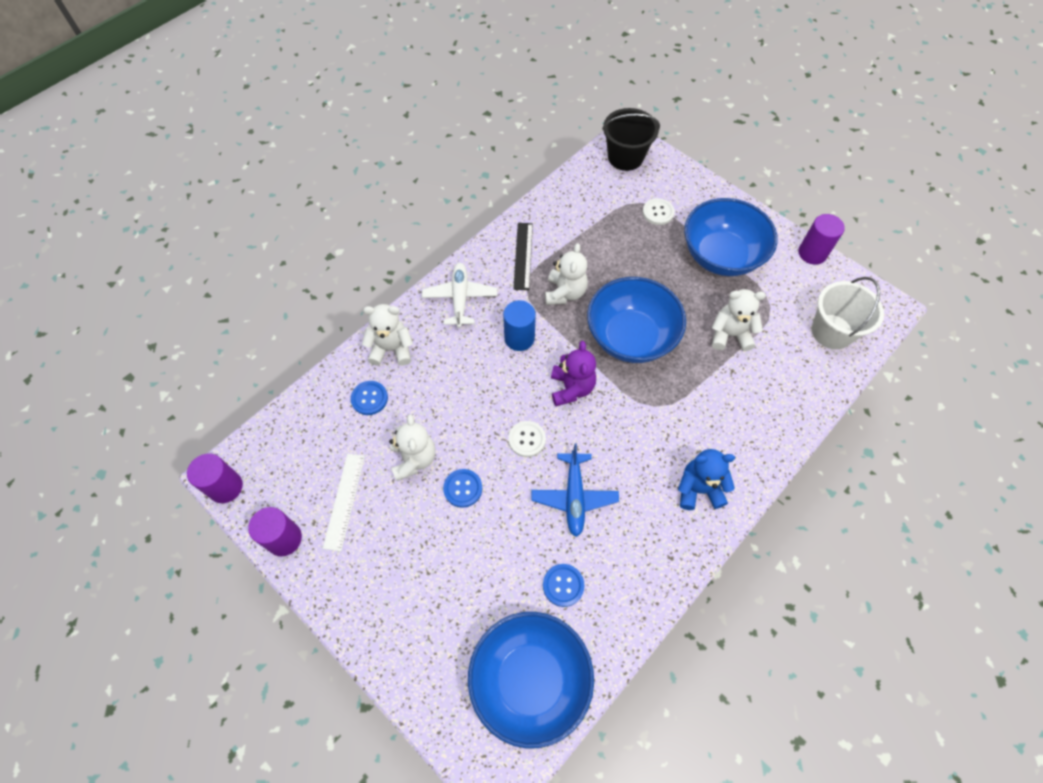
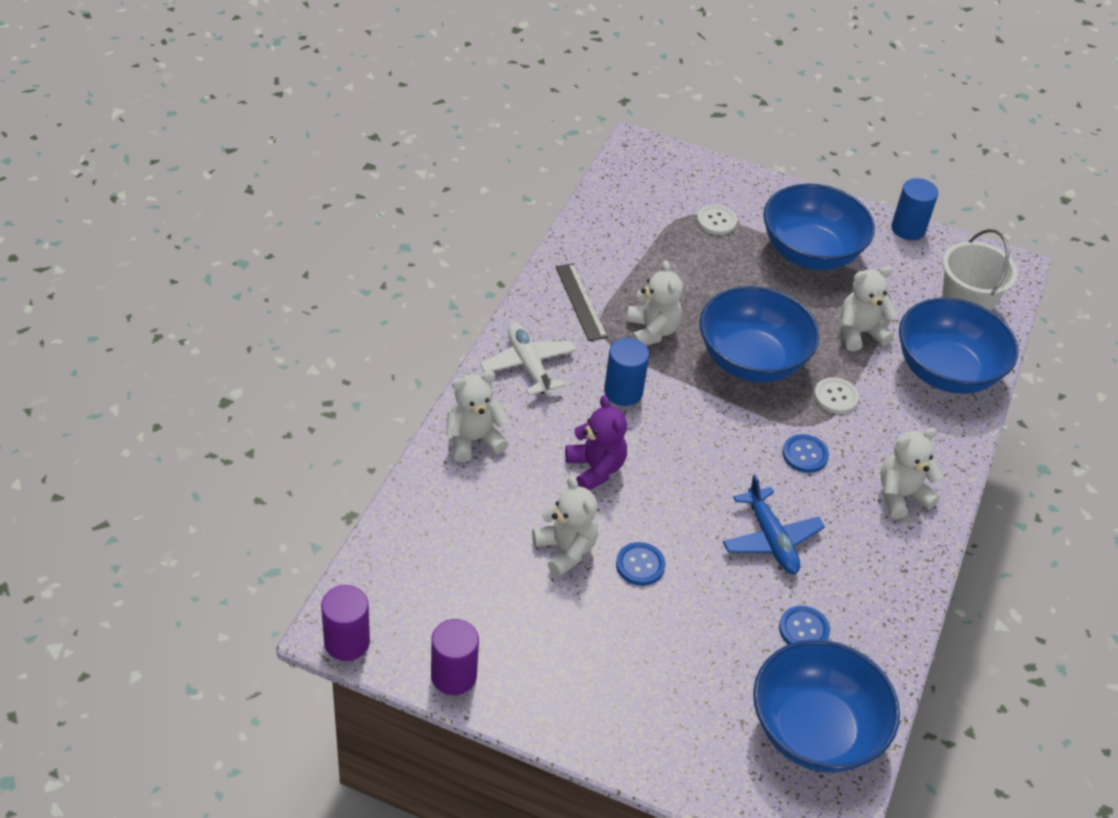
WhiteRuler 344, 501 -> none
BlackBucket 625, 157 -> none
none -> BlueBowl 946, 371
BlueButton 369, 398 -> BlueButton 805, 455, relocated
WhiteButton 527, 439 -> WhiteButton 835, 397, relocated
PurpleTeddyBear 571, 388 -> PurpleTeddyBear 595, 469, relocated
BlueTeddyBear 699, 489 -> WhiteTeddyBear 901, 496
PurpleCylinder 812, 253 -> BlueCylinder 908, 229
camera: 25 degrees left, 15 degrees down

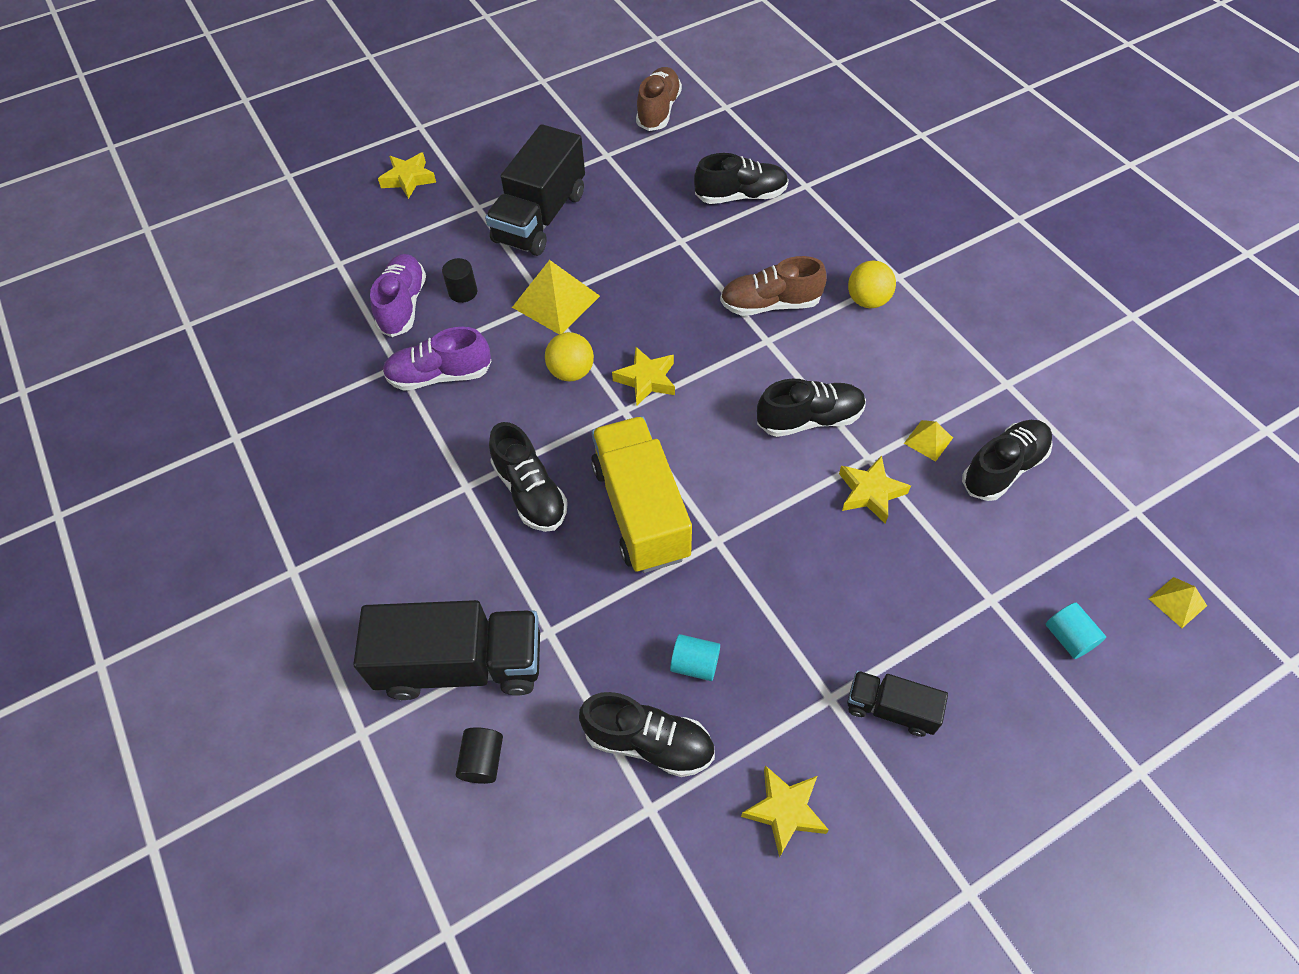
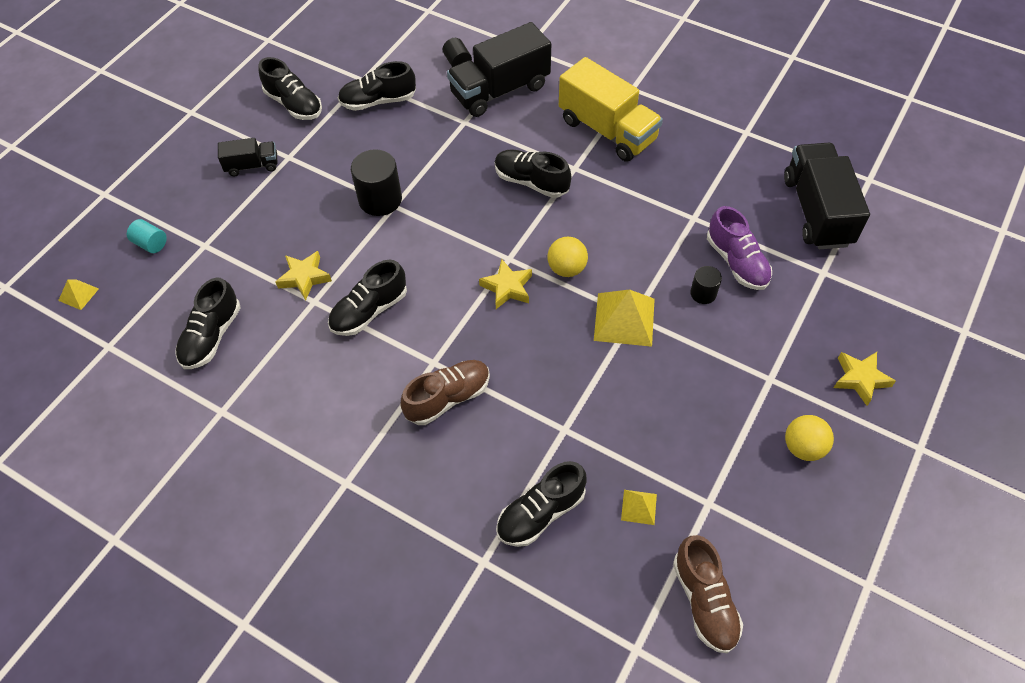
PurpleShoe 440, 375 -> none
TurquoiseCylinder 695, 664 -> none
none -> BlackCylinder 380, 199
BlackTruck 540, 217 -> BlackTruck 817, 211, relocated
YellowTruck 641, 511 -> YellowTruck 607, 130, relocated
YellowBall 867, 300 -> YellowBall 803, 447, relocated
YellowPyramid 928, 440 -> YellowPyramid 639, 507, relocated
YellowStar 785, 811 -> BlackShoe 294, 104
camera: 150 degrees right, 0 degrees up

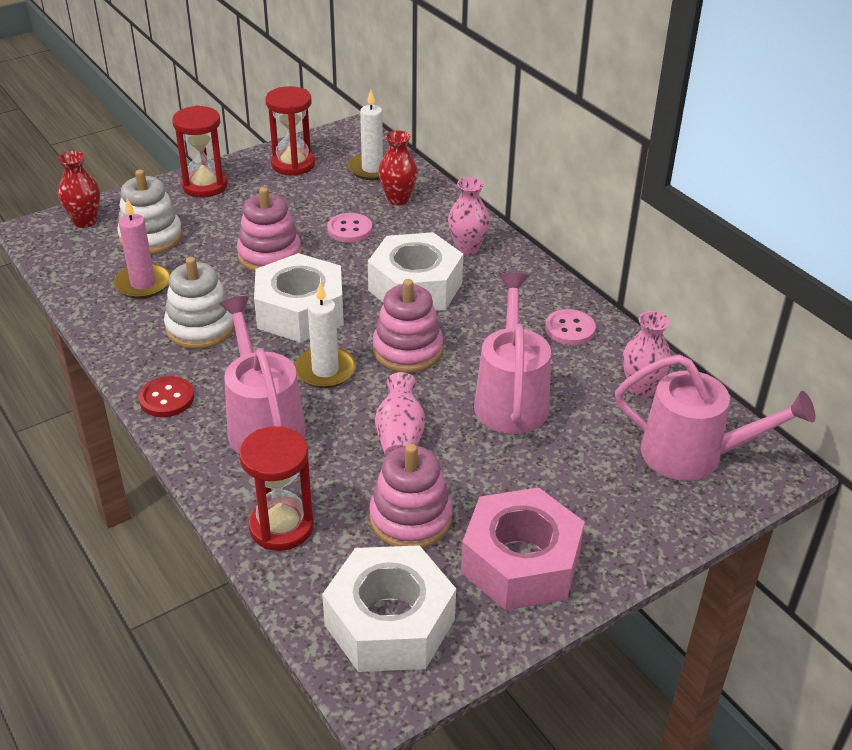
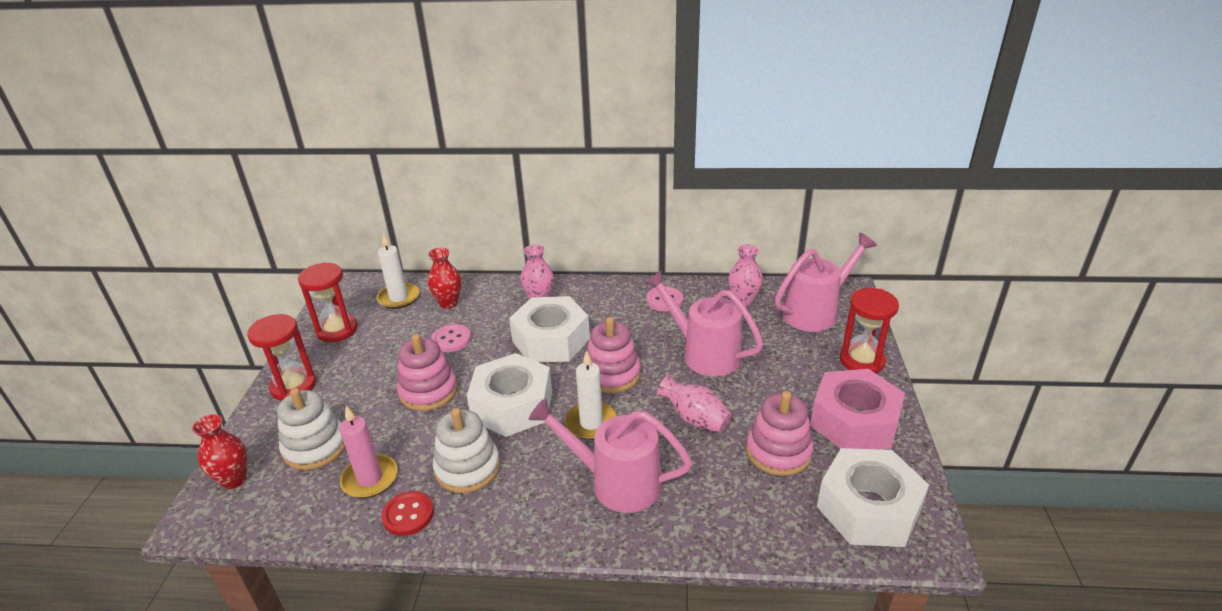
RedButton 166, 398 -> RedButton 408, 514, relocated
RedHourglass 281, 526 -> RedHourglass 862, 361, relocated
camera: 50 degrees left, 5 degrees down

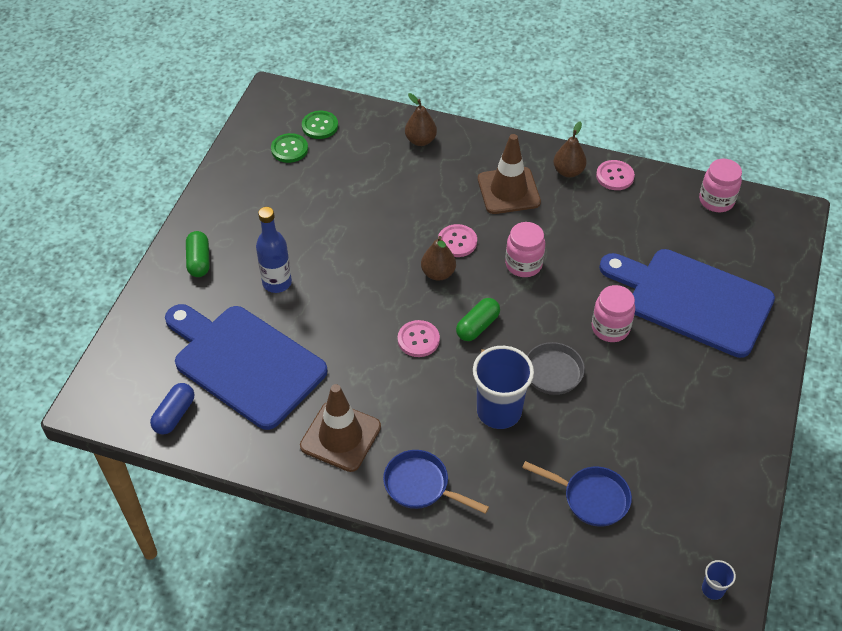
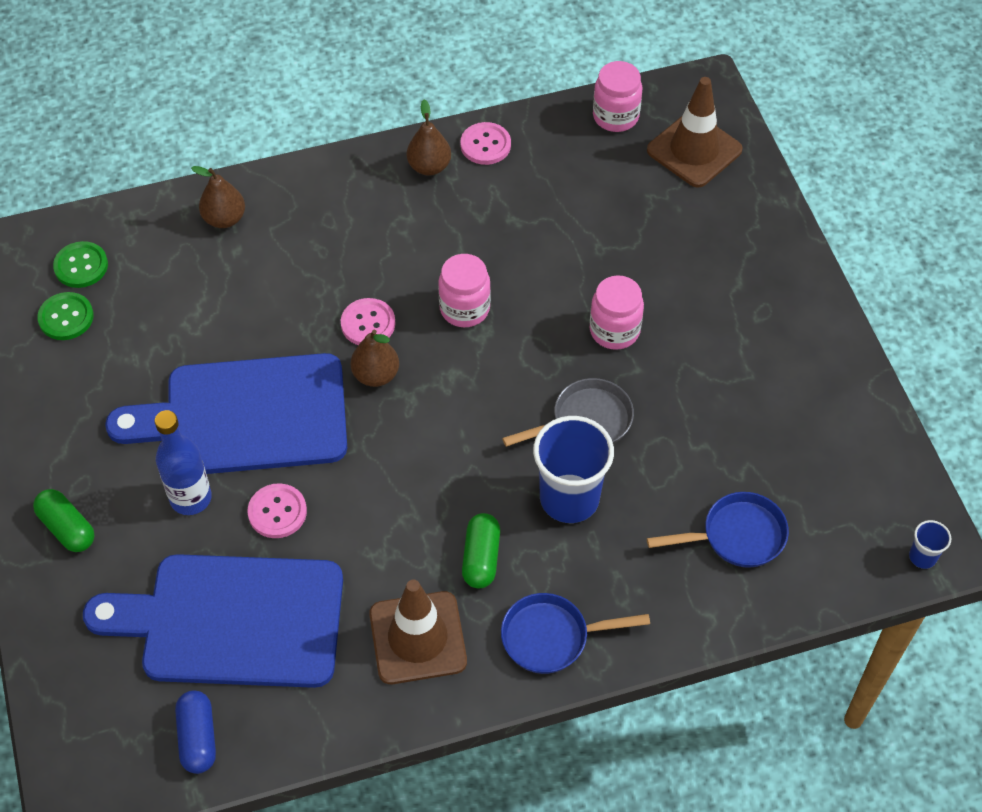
PinkButton 418, 339 -> PinkButton 277, 512, relocated
GreenCapsule 477, 326 -> GreenCapsule 481, 558, relocated
BrownTrafficCone 508, 191 -> BrownTrafficCone 694, 150, relocated
BlueCuttingBoard 692, 300 -> BlueCuttingBoard 246, 416, relocated
camera: 35 degrees left, 5 degrees up

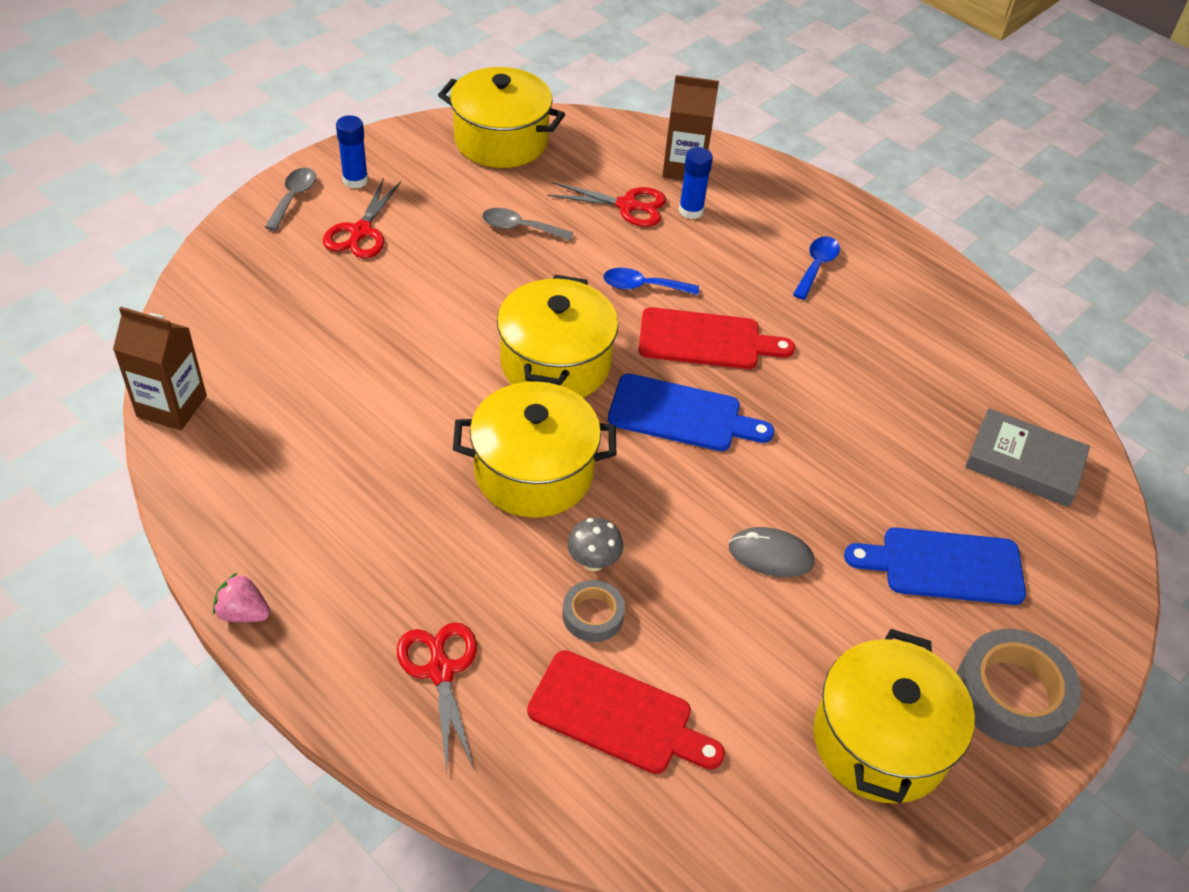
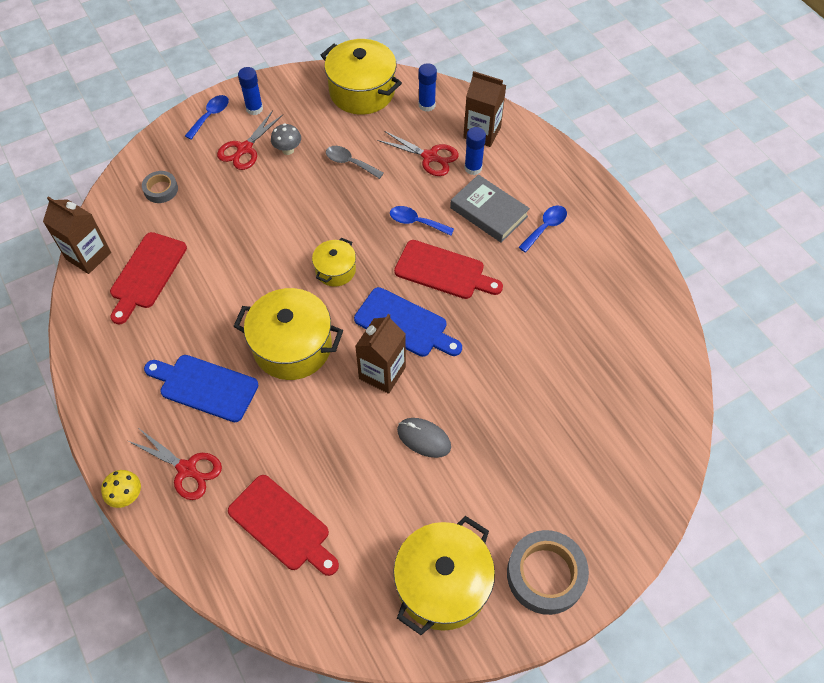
PinkStrawberry 243, 613 -> none
none -> YellowMushroom 127, 496
none -> RedCuttingBoard 147, 274
none -> BrownCarton 382, 373
none -> BlueGlueStick 426, 105
GreyTape 593, 615 -> GreyTape 161, 189, relocated
GreyMushroom 593, 562 -> GreyMushroom 288, 150, relocated
BlueCuttingBoard 944, 566 -> BlueCuttingBoard 204, 387, relocated
GreyBook 1024, 463 -> GreyBook 489, 212, relocated
GreySpoon 293, 197 -> BlueSpoon 210, 116
RedScissors 441, 670 -> RedScissors 187, 469, 120 degrees clockwise
YellowPot 555, 363 -> YellowPot 335, 270, x0.54
camera: 20 degrees right, 10 degrees up

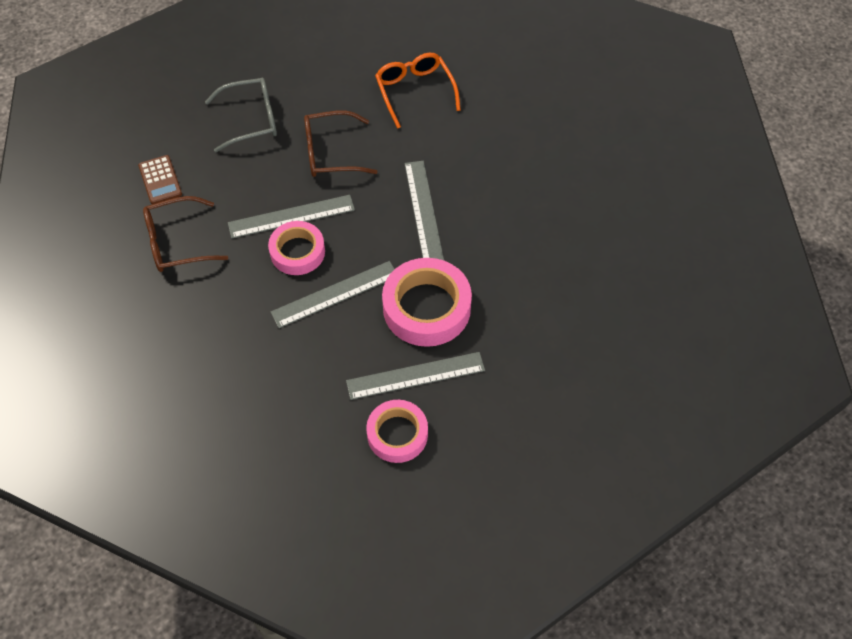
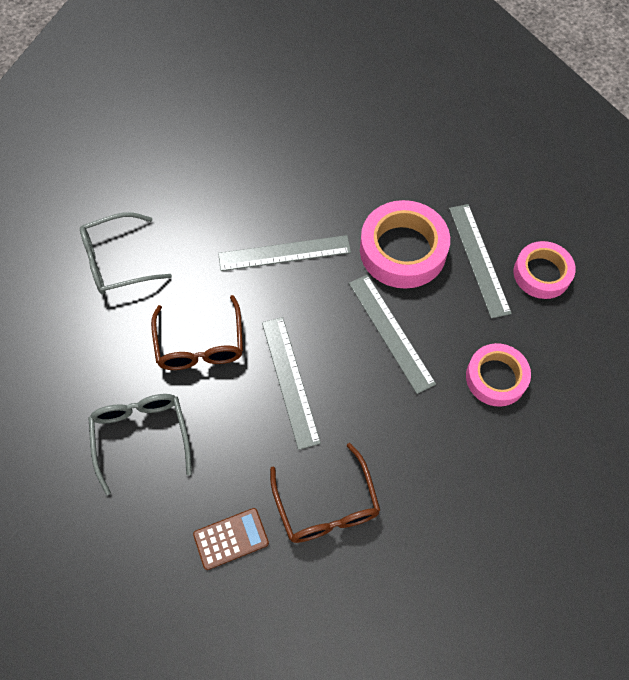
PinkTape 297, 252 -> PinkTape 496, 378, relocated
OrangeGlasses 415, 92 -> GreyGlasses 117, 261
camera: 90 degrees left, 5 degrees up

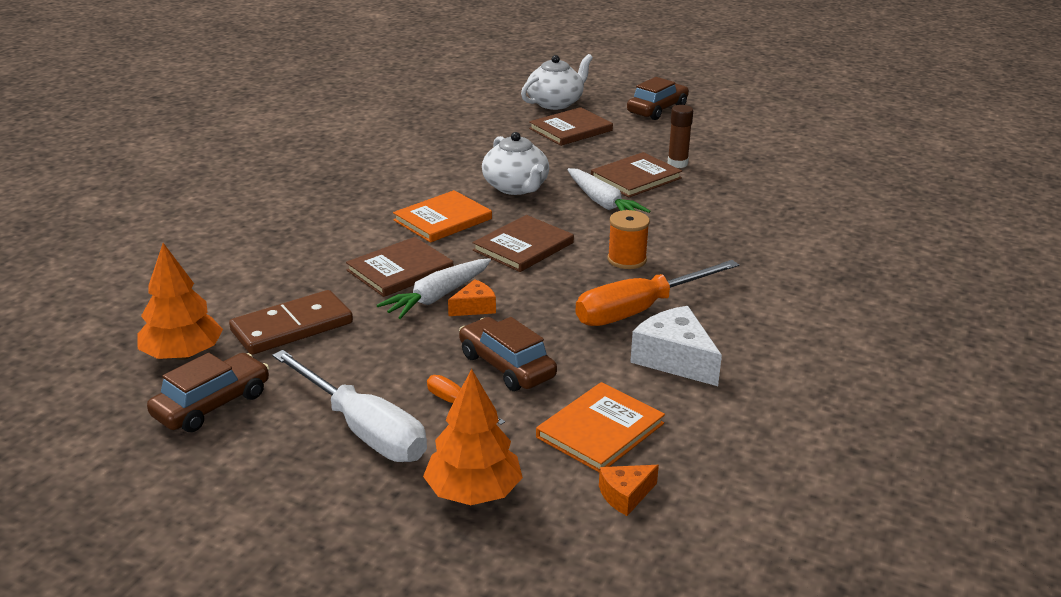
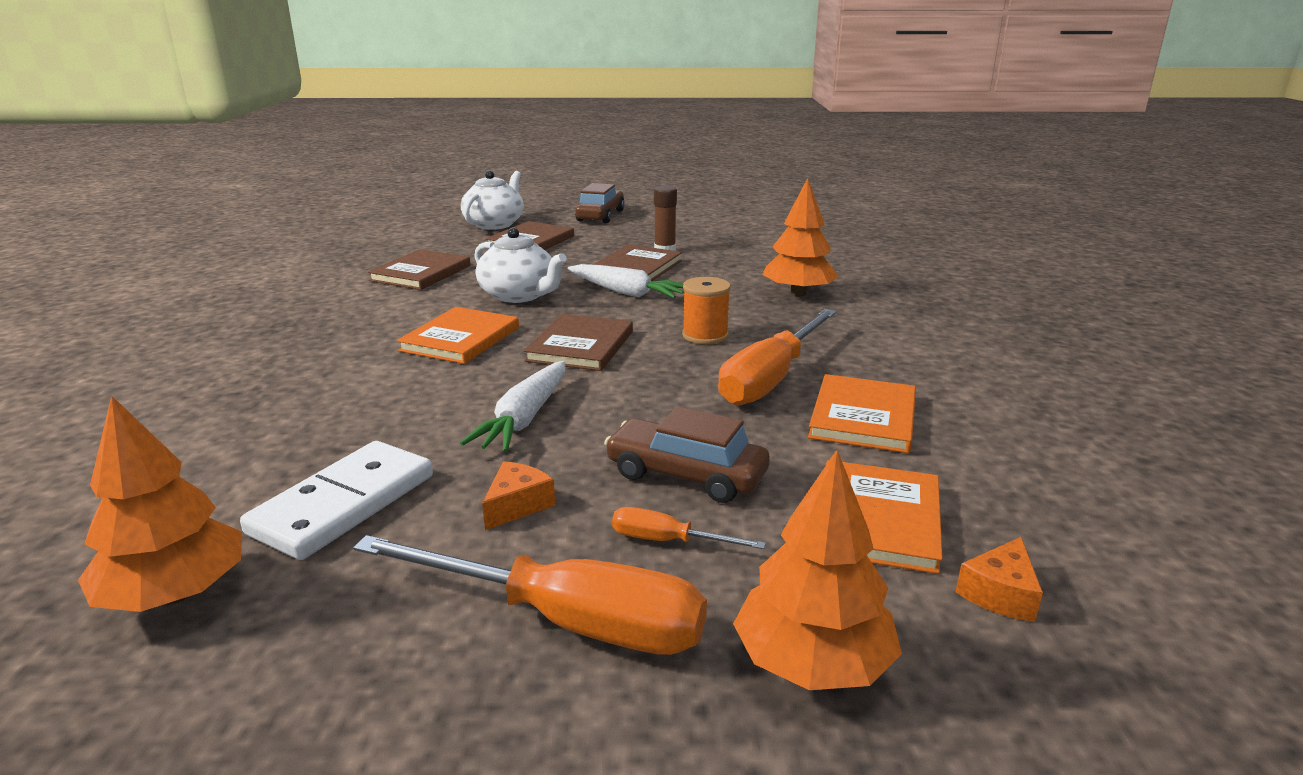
BrownCar 212, 405 -> none
none -> OrangeTree 798, 293
BrownBook 400, 270 -> BrownBook 421, 273, relocated
OrangeCheese 474, 307 -> OrangeCheese 517, 505, relocated
WhiteCheese 674, 359 -> OrangeBook 863, 417
BrownDomino 292, 327 -> WhiteDomino 344, 504
WhiteScrewdriver 363, 430 -> OrangeScrewdriver 566, 621
camera: 25 degrees left, 5 degrees down

